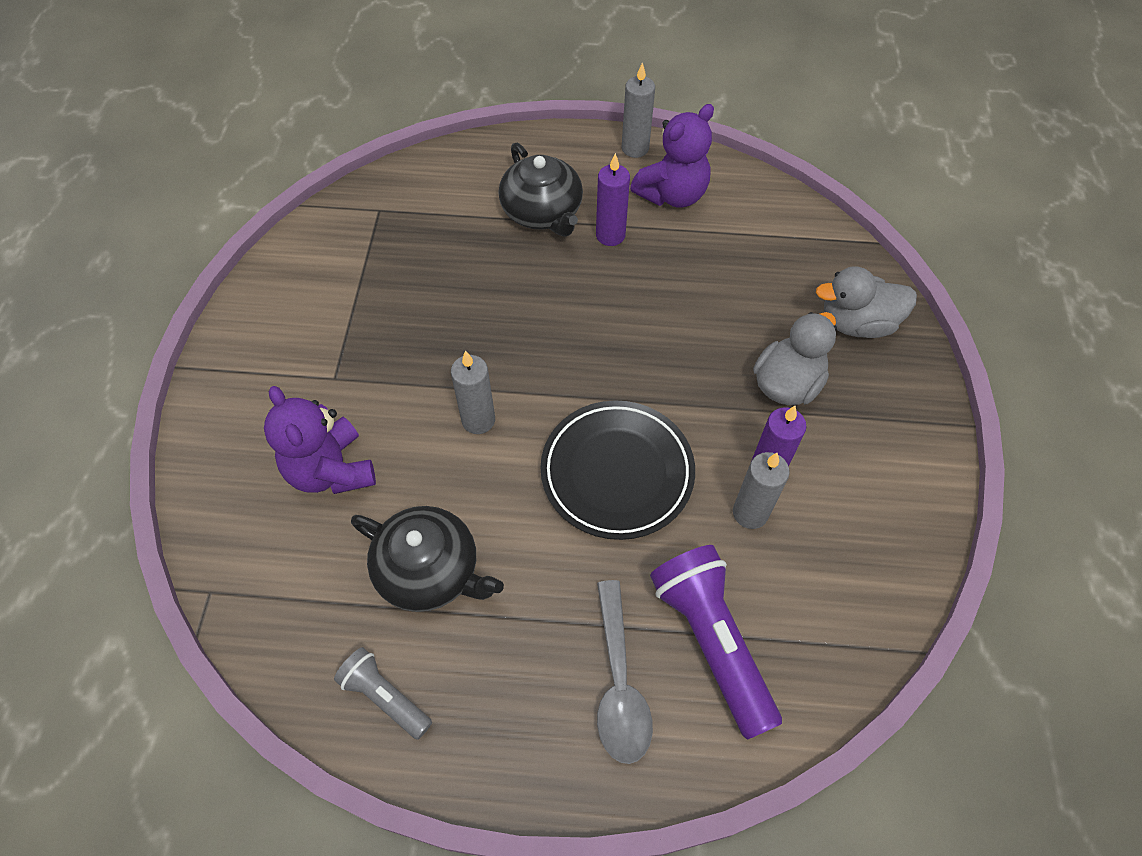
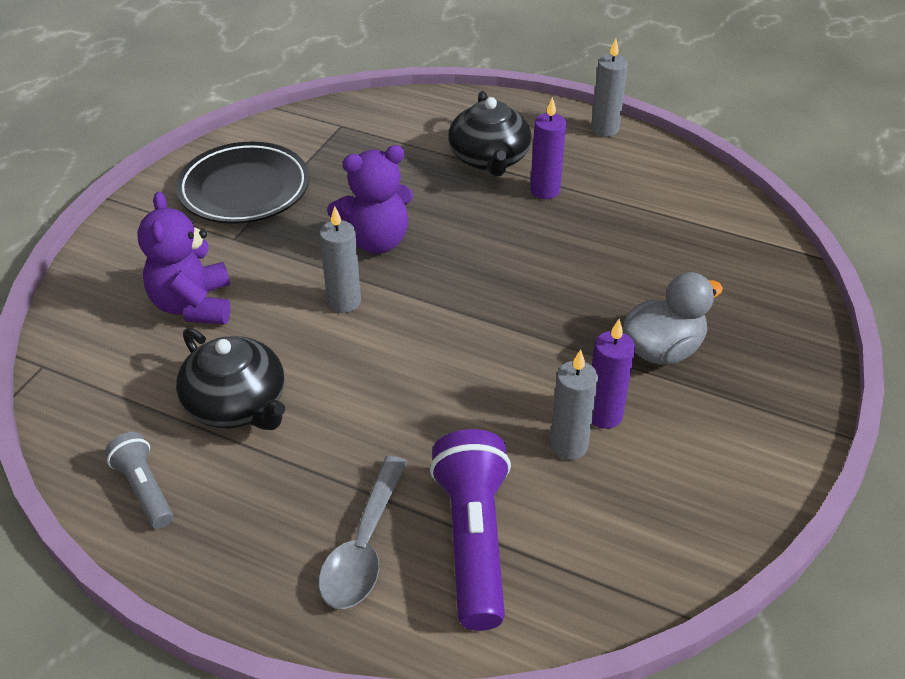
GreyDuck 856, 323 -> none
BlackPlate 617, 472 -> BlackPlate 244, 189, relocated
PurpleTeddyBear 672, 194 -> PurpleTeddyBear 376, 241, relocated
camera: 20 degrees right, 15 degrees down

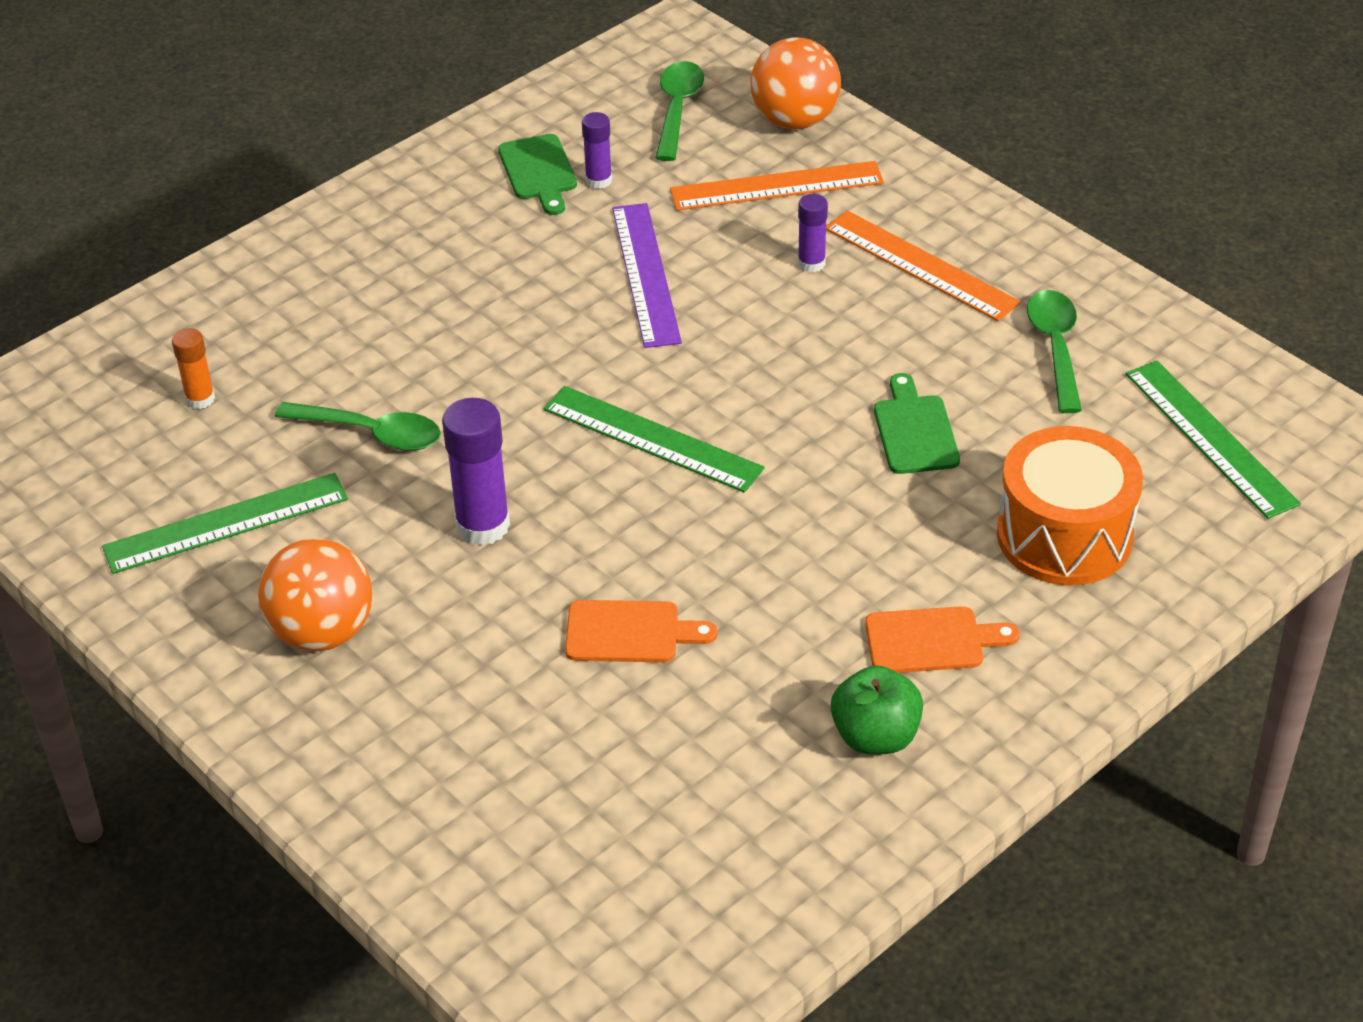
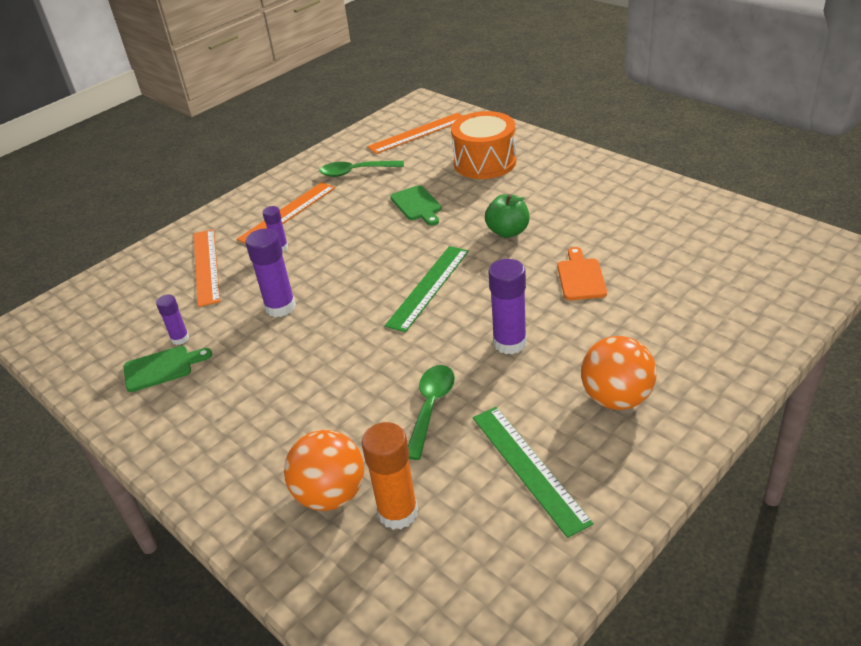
GreenSpoon 677, 109 -> none
OrangeCuttingBoard 931, 641 -> none
OrangeBall 794, 120 -> OrangeBall 331, 494, relocated
GreenApple 875, 736 -> GreenApple 508, 232, relocated
PurpleRuler 645, 274 -> PurpleGlueStick 280, 307
GreenRuler 1210, 438 -> OrangeRuler 418, 133
GreenCuttingBoard 915, 430 -> GreenCuttingBoard 417, 205, 105 degrees counterclockwise
OrangeGlueStick 200, 399 -> OrangeGlueStick 398, 512, x1.74
camera: 90 degrees left, 5 degrees down

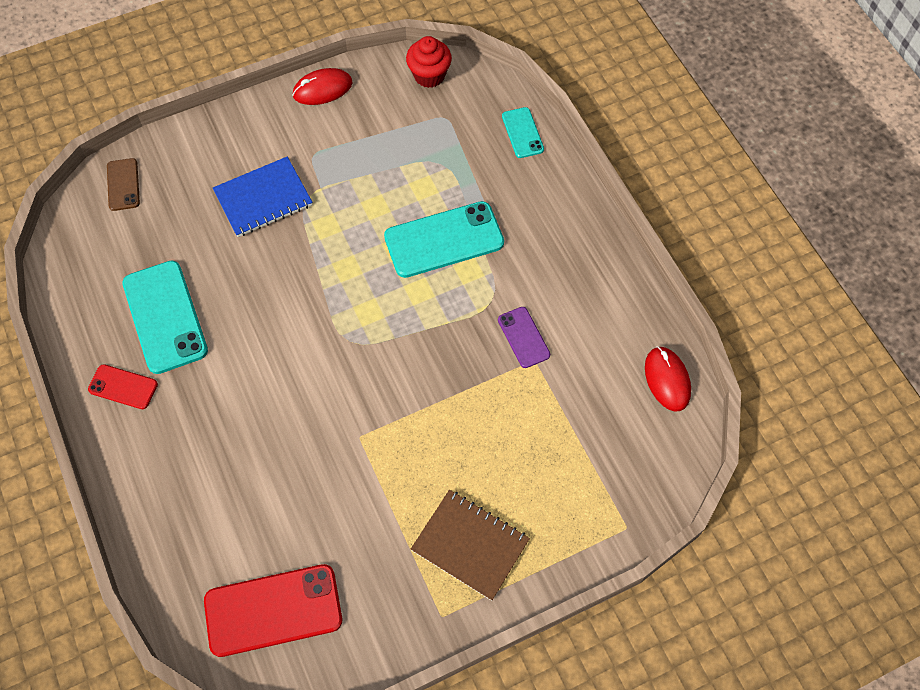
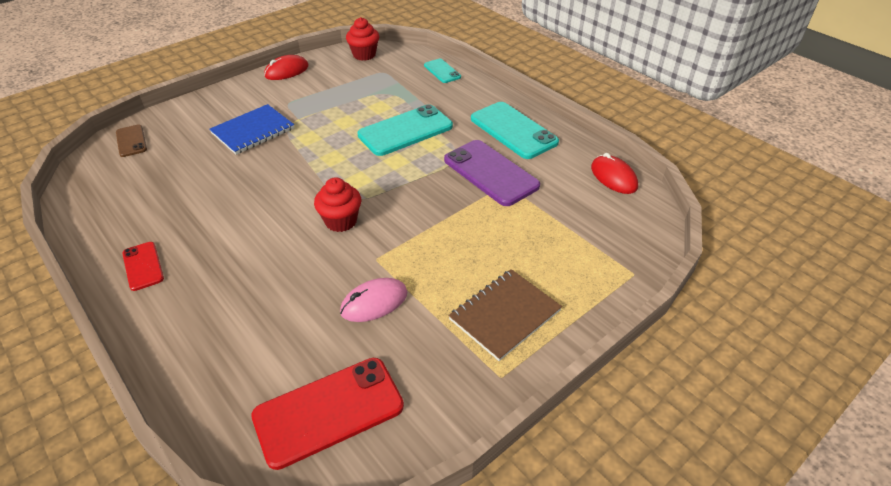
none -> RedCupcake 341, 221
none -> PinkMouse 374, 302
TurquoisePhone 165, 317 -> TurquoisePhone 513, 130, relocated
RedPhone 123, 387 -> RedPhone 143, 266, 60 degrees clockwise
BrownNotebook 470, 545 -> BrownNotebook 505, 315, 60 degrees counterclockwise
PurplePhone 523, 337 -> PurplePhone 490, 173, x1.88
camera: 15 degrees left, 20 degrees down

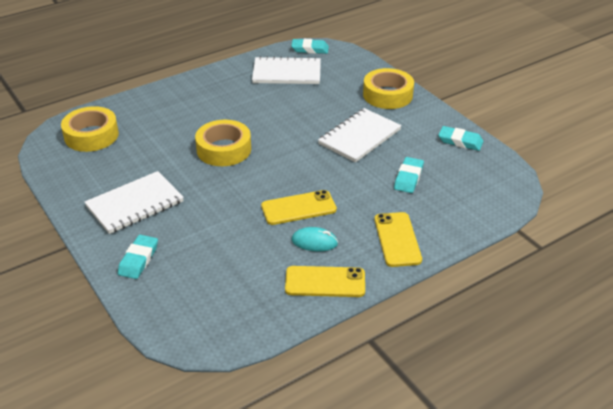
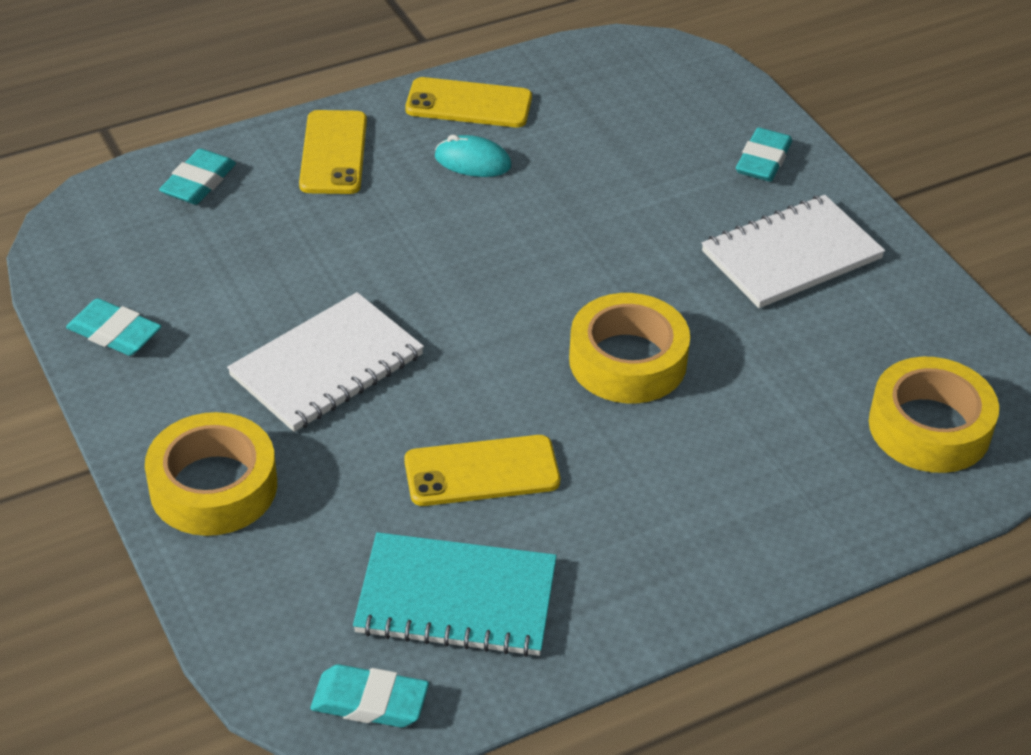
YellowPhone 298, 208 -> YellowPhone 482, 472, relocated
TurquoiseEraser 408, 178 -> TurquoiseEraser 198, 182, relocated
WhiteNotebook 287, 73 -> TurquoiseNotebook 456, 598
camera: 175 degrees left, 5 degrees up

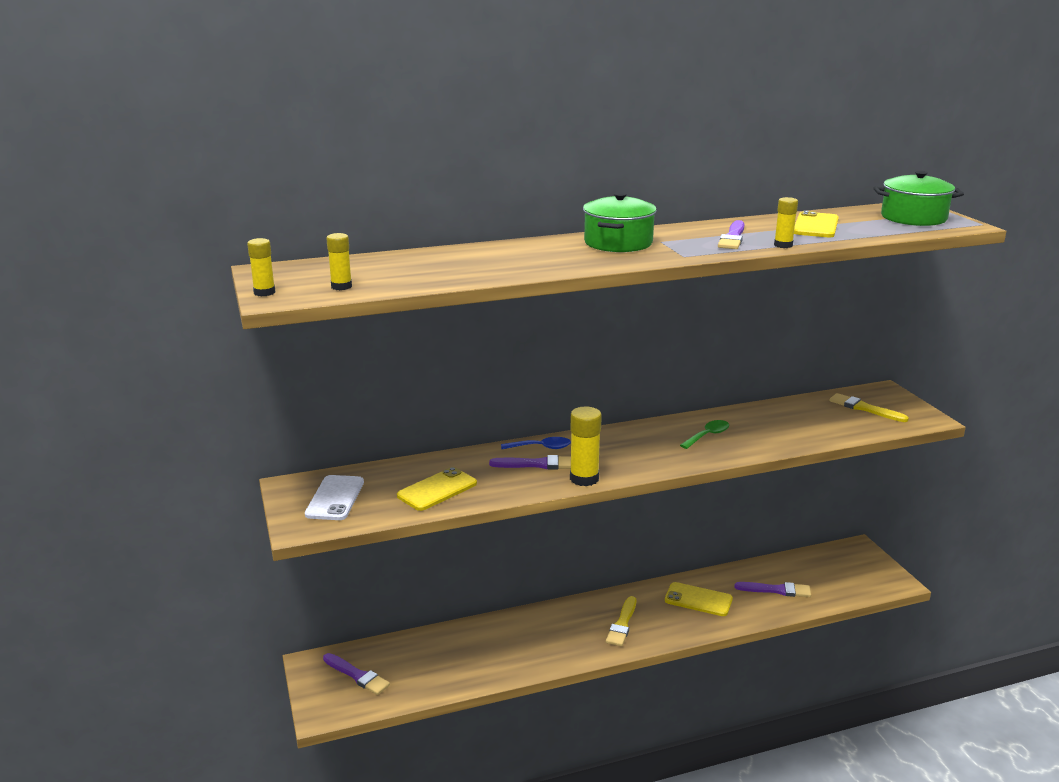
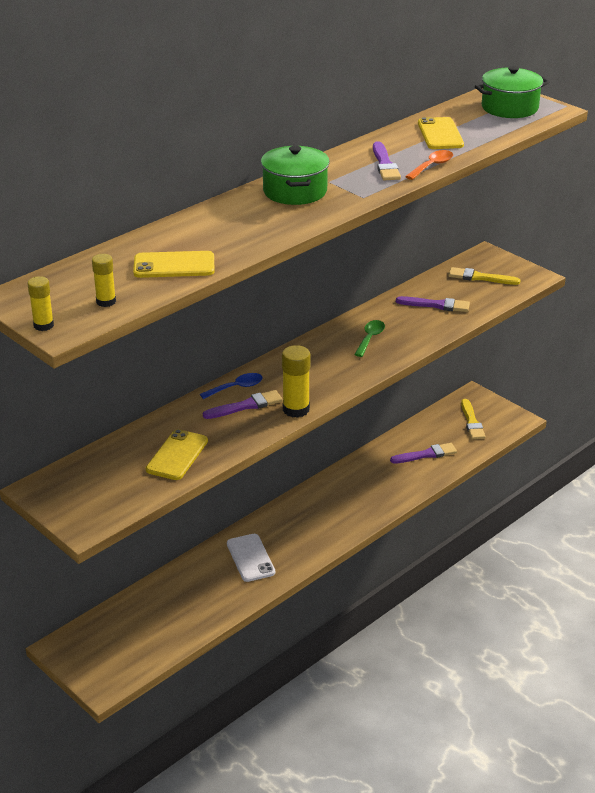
WhitePhone 335, 498 -> WhitePhone 250, 558, relocated
PurpleBrush 357, 675 -> PurpleBrush 436, 305, relocated
YellowBrush 622, 624 -> YellowBrush 472, 422, relocated
YellowPhone 698, 600 -> YellowPhone 174, 265, relocated
YellowGlueStick 783, 245 -> OrangeSpoon 432, 166
camera: 25 degrees left, 10 degrees up

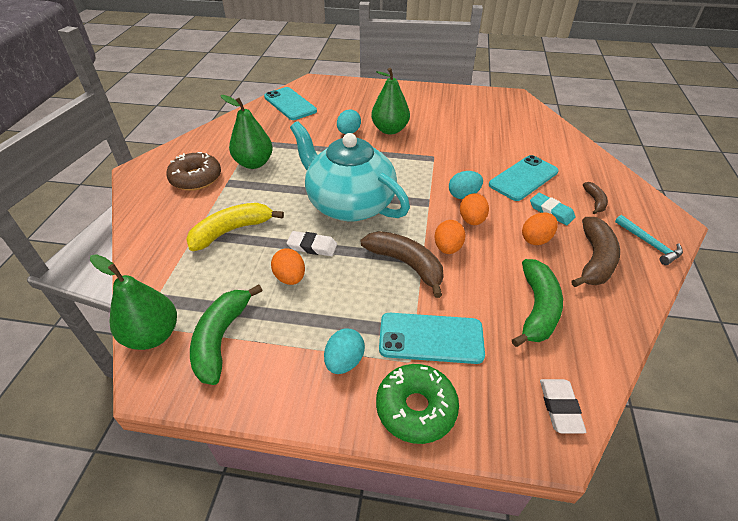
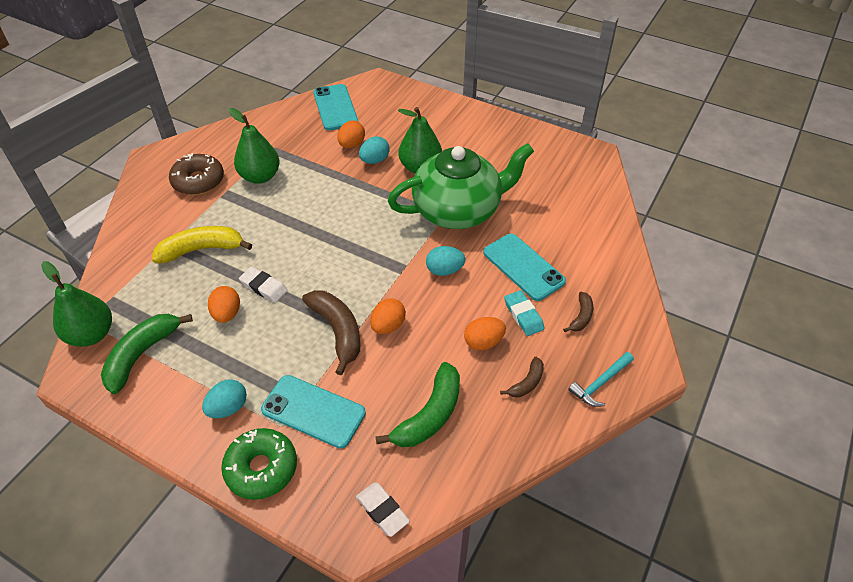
TurquoiseTeapot 349, 204 -> none
none -> GreenTeapot 458, 210
OrangeEgg 472, 220 -> OrangeEgg 351, 144, relocated
TurquoisePhone 523, 178 -> TurquoisePhone 523, 267, 75 degrees clockwise
WhiteEraser 560, 407 -> WhiteEraser 382, 510, 60 degrees counterclockwise
TurquoiseHammer 649, 244 -> TurquoiseHammer 600, 383, 60 degrees clockwise
BrownBanana 594, 260 -> BrownBanana 527, 383, x0.53
camera: 20 degrees right, 5 degrees up

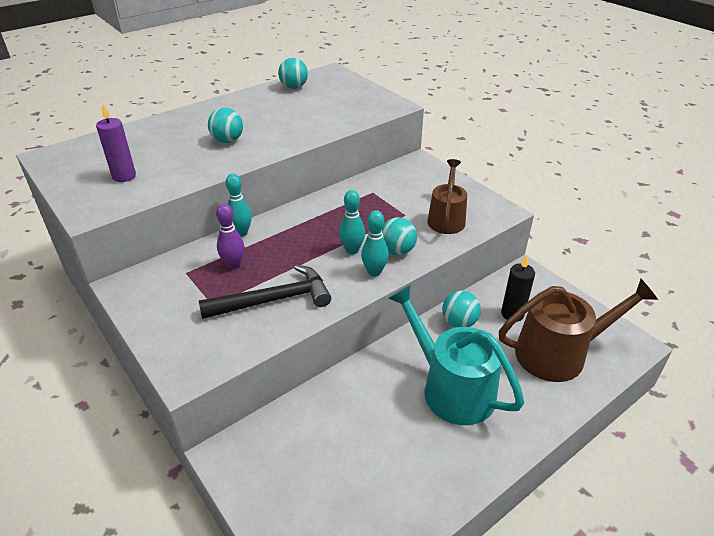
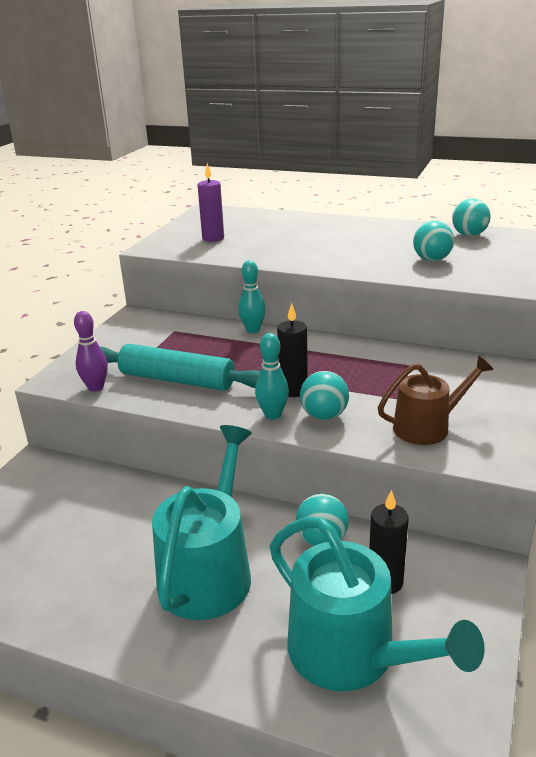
TurquoiseBall 227, 141 -> TurquoiseBall 432, 260, relocated
PurpleBowlingPin 233, 264 -> PurpleBowlingPin 96, 387, relocated
BlackHammer 274, 300 -> TurquoiseRollingPin 177, 380
TurquoiseBowlingPin 352, 250 -> BlackCandle 293, 390
BrownWateringCan 558, 353 -> TurquoiseWateringCan 352, 654
camera: 60 degrees right, 10 degrees down

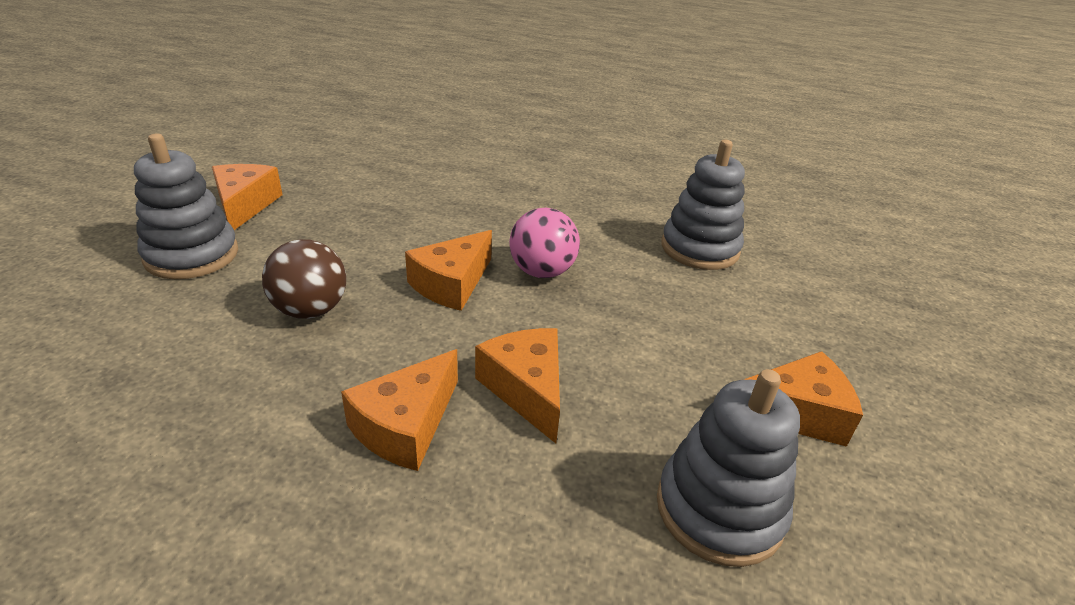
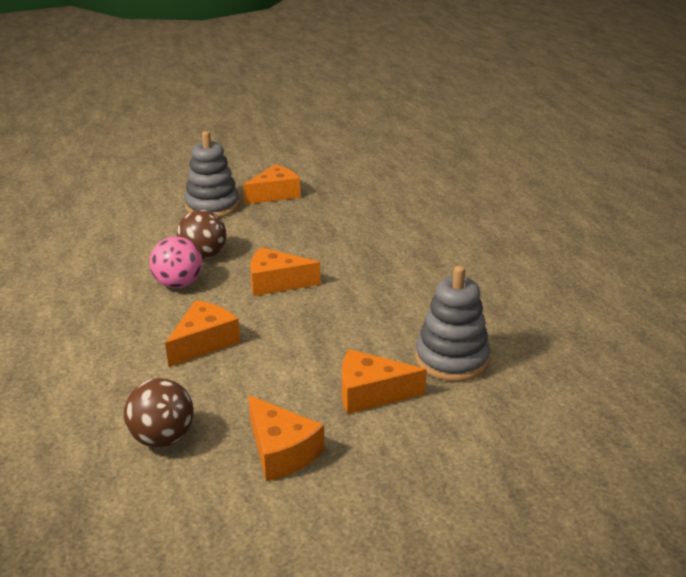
OrangeCheese 406, 425 -> OrangeCheese 371, 393, relocated
PinkBall 542, 272 -> PinkBall 178, 284, relocated
GreyStackingToy 719, 509 -> BrownBall 162, 438
camera: 60 degrees right, 5 degrees down

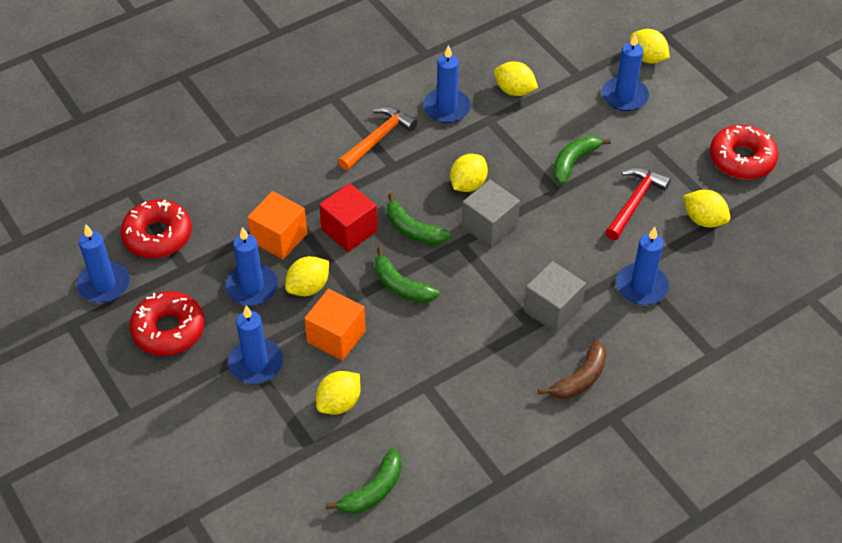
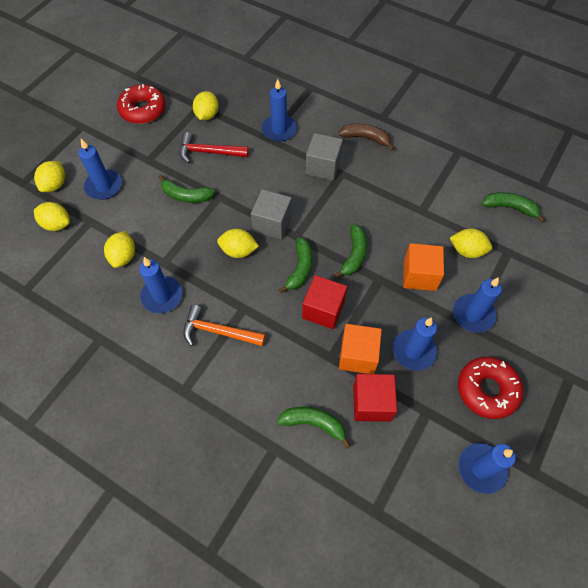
RedDonut 157, 236 -> none
none -> GreenBanana 314, 423
none -> RedCube 371, 403
YellowLemon 308, 287 -> YellowLemon 57, 224, relocated
camera: 115 degrees left, 10 degrees up

